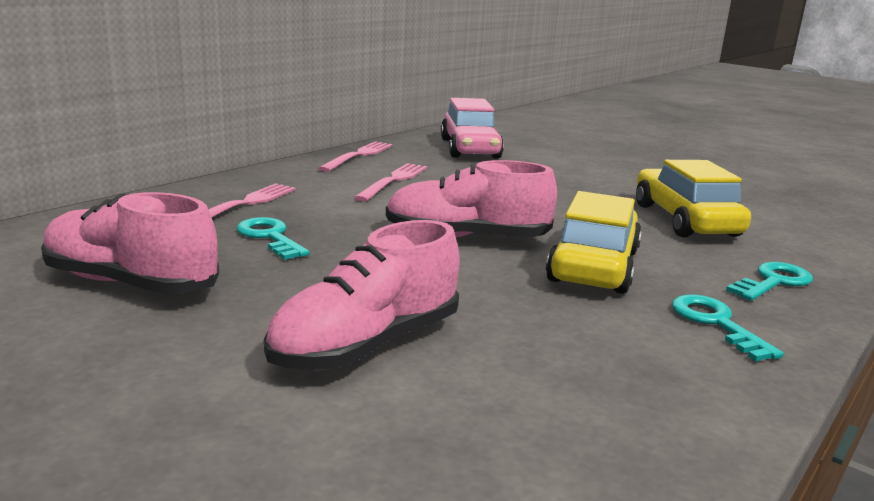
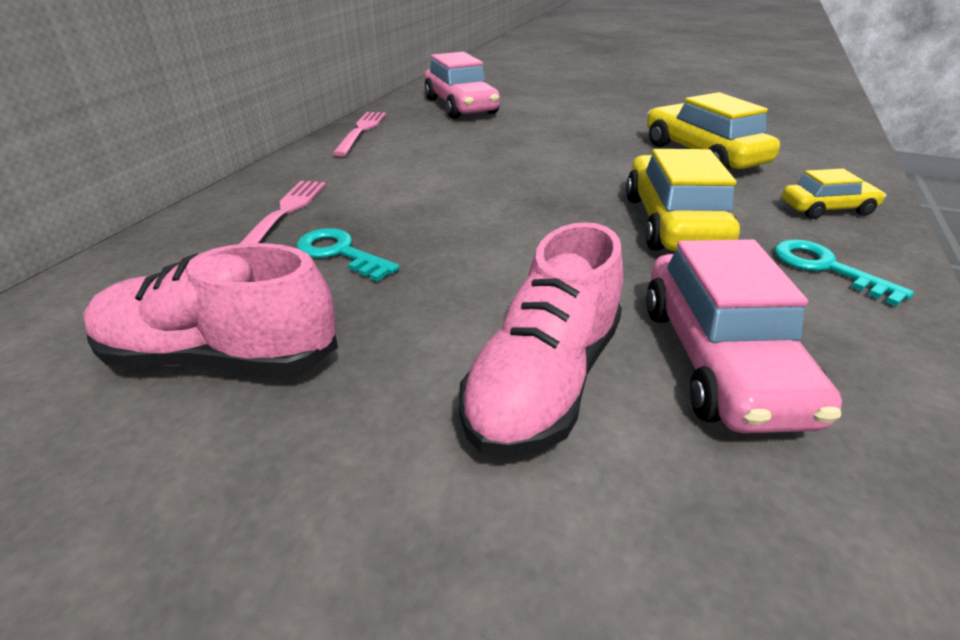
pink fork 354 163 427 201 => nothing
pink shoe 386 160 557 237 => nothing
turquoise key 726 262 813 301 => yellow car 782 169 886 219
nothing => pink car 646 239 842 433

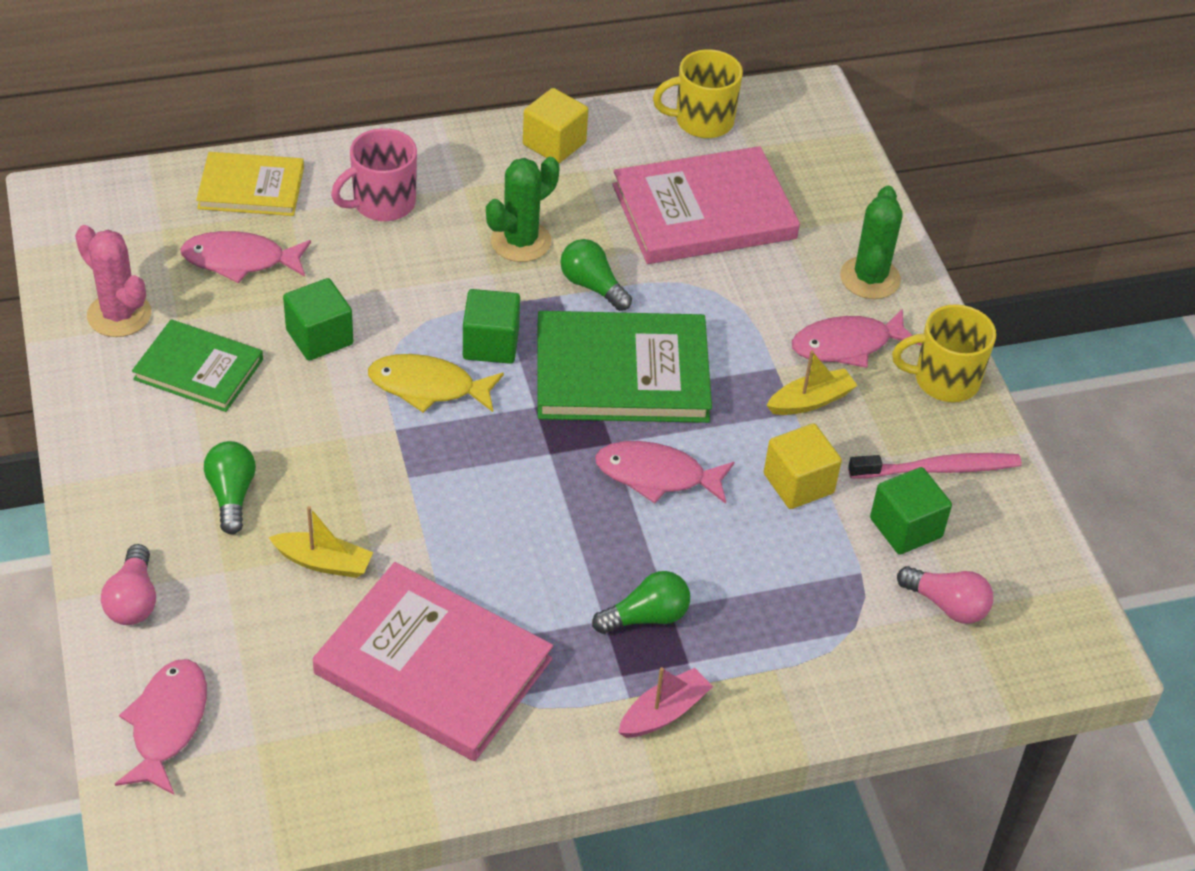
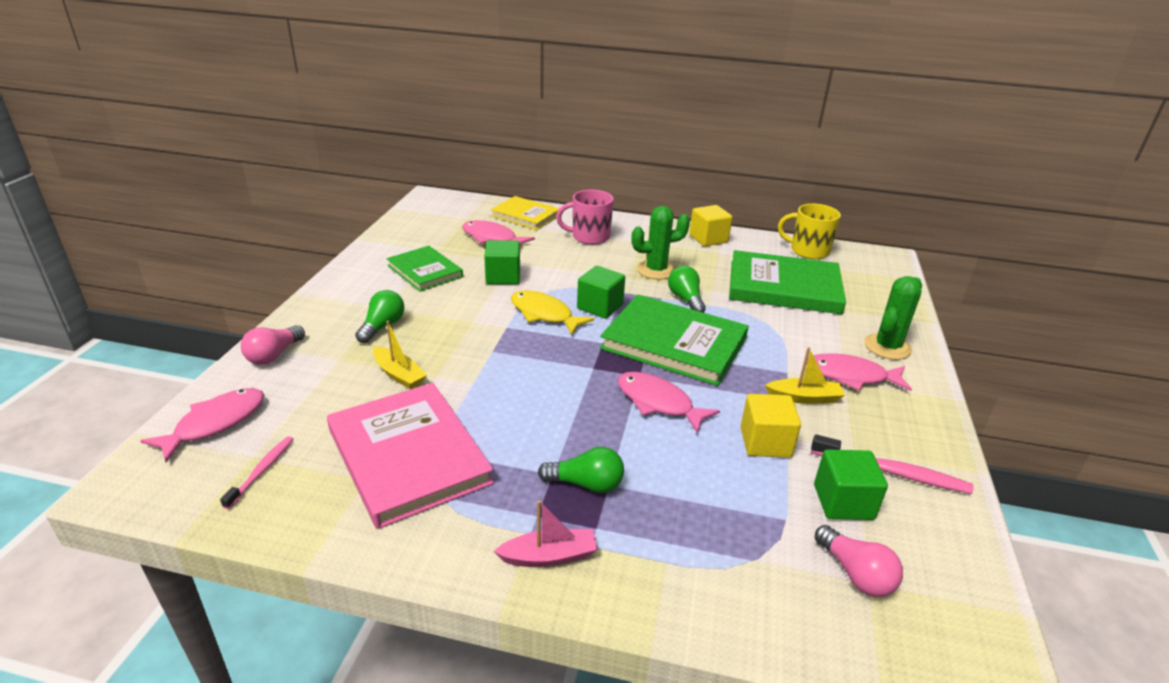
pink cactus 75 225 151 337 => nothing
pink book 612 146 800 264 => green book 729 250 846 314
yellow mug 892 304 996 402 => nothing
nothing => pink toothbrush 220 436 293 509

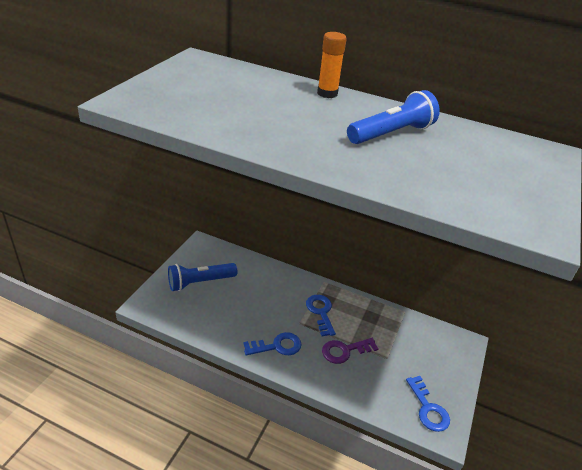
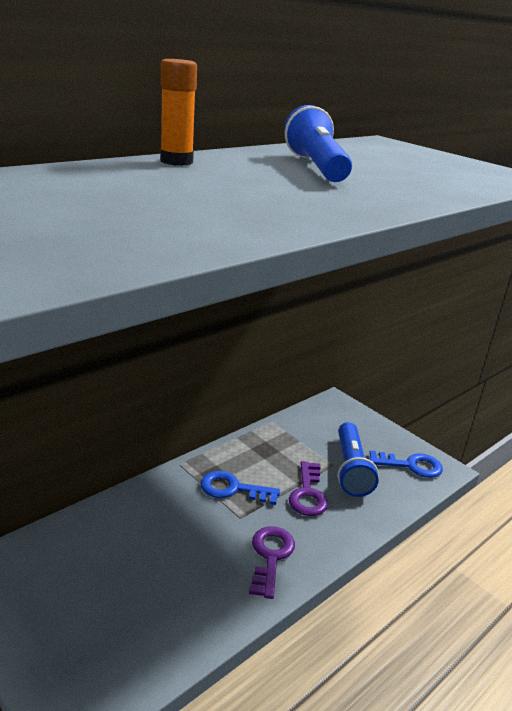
blue flashlight 168 263 237 291 => blue flashlight 338 422 379 497, relocated
blue key 243 332 302 355 => purple key 249 526 295 599

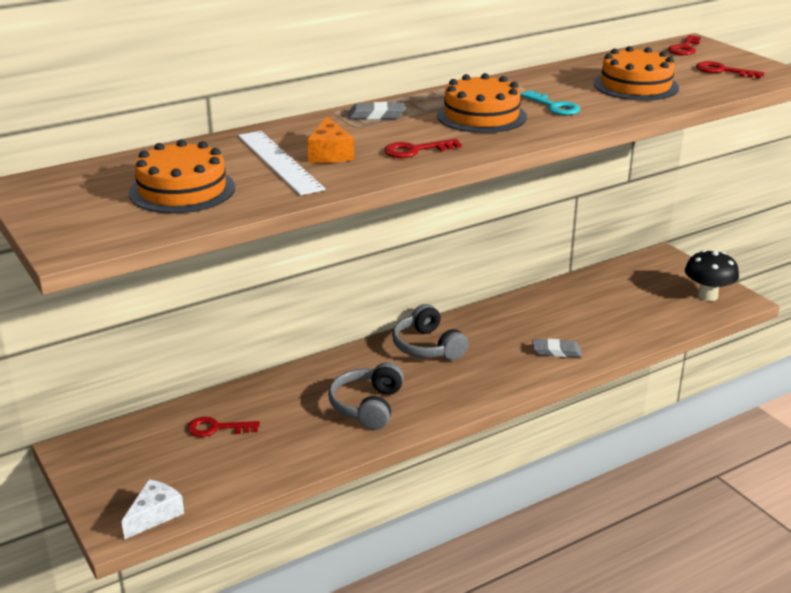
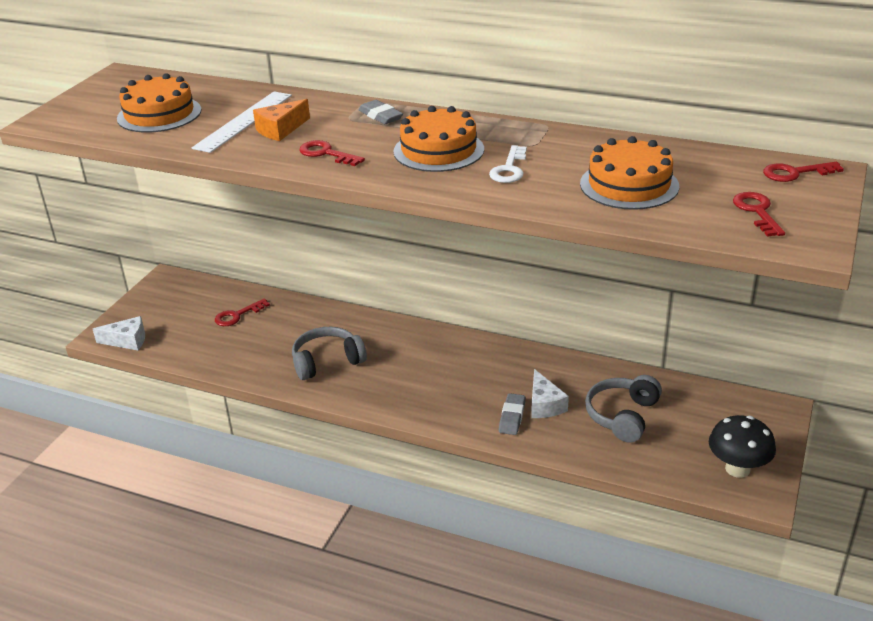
red key 187 417 260 437 => red key 215 299 270 326, 90 degrees counterclockwise
grey headphones 392 304 469 360 => grey headphones 585 375 662 443, relocated
turquoise key 520 90 580 115 => white key 489 145 527 183
grey eraser 532 339 582 357 => grey eraser 499 393 526 435, 45 degrees clockwise
nothing => white cheese 531 369 569 418

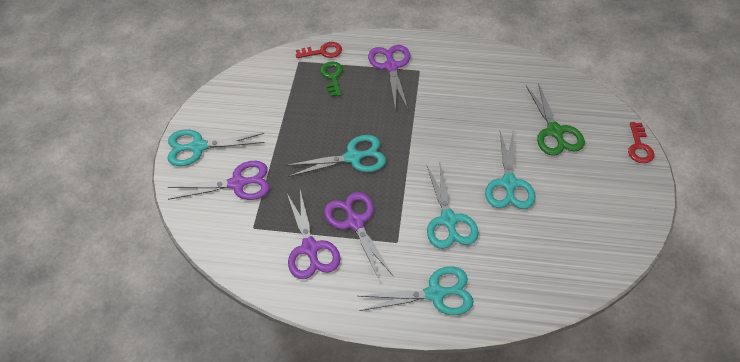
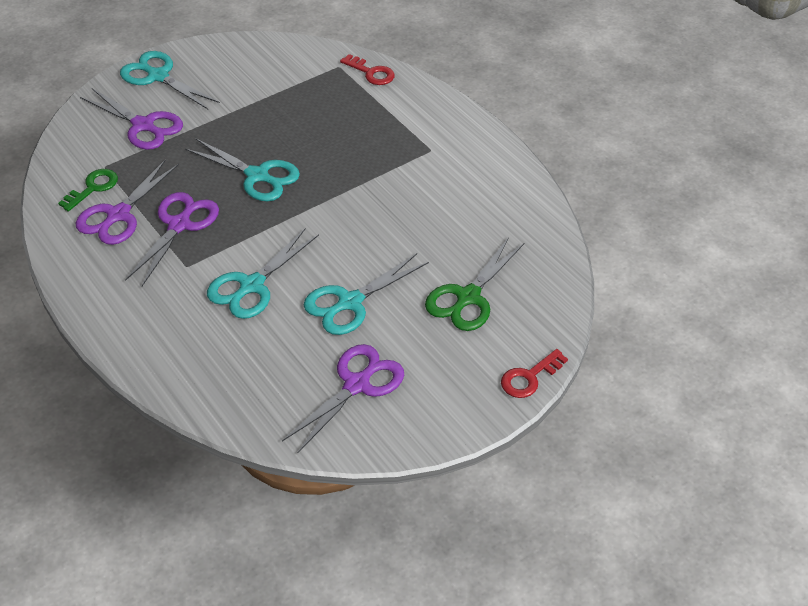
green key 320 62 343 97 => green key 58 169 118 212, relocated
turquoise scissors 358 266 473 315 => nothing
purple scissors 368 45 410 111 => purple scissors 282 344 404 454, relocated

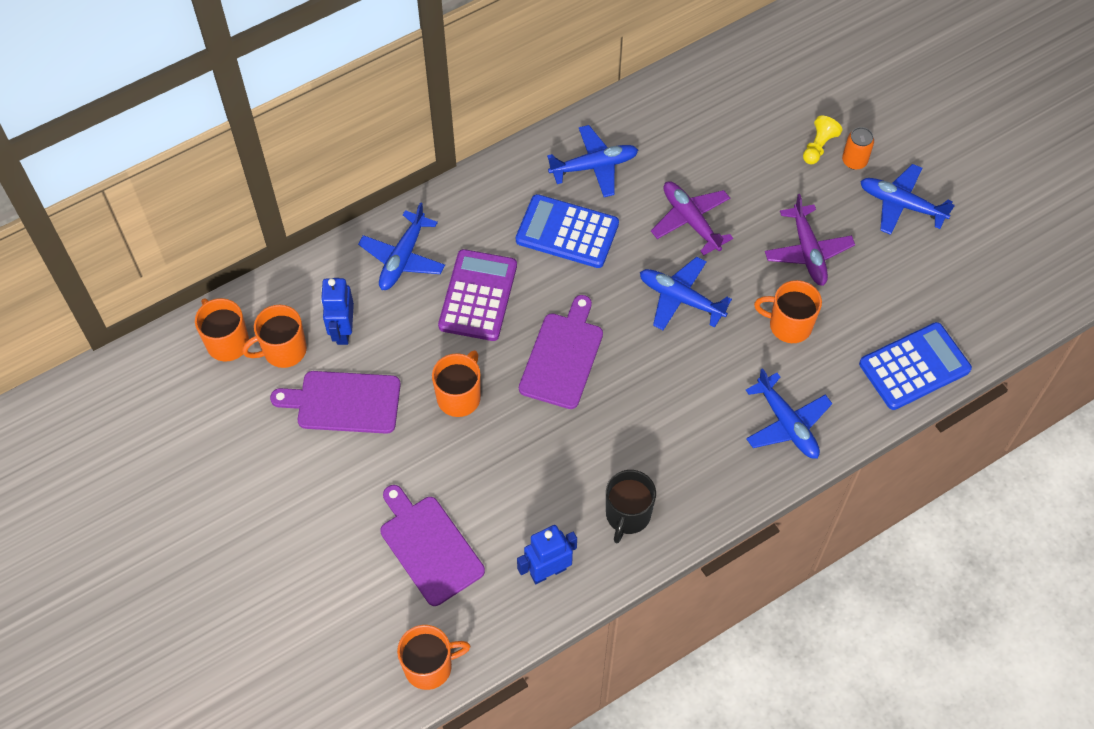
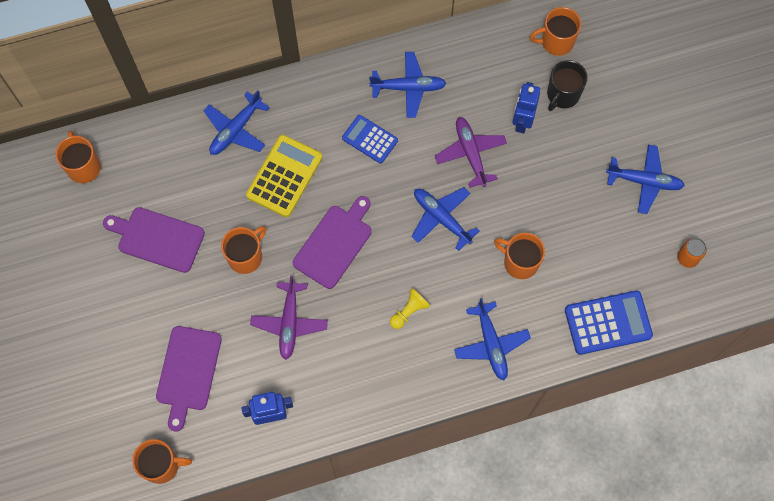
orange mug 242 305 307 368 => orange mug 530 7 581 56, relocated
blue robot 321 278 354 345 => blue robot 512 82 540 133, relocated
purple cutting board 380 485 485 606 => purple cutting board 156 326 222 431, 150 degrees counterclockwise
purple calculator 438 249 517 341 => yellow calculator 246 135 322 217
blue calculator 516 194 619 268 => blue calculator 342 115 398 163, x0.65
black mug 606 470 656 543 => black mug 547 60 588 111, relocated
purple plane 765 194 855 286 => purple plane 250 275 328 360, relocated
yellow pawn 803 116 842 164 => yellow pawn 390 288 430 329, relocated
orange can 842 127 874 170 => orange can 677 238 707 268, relocated
blue plane 860 164 955 235 => blue plane 606 144 685 214, 150 degrees clockwise

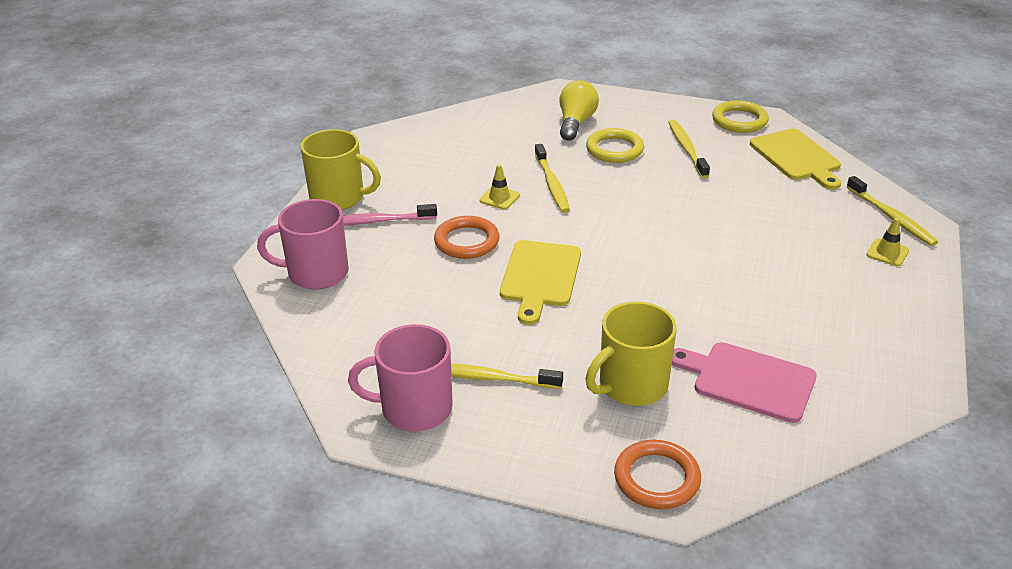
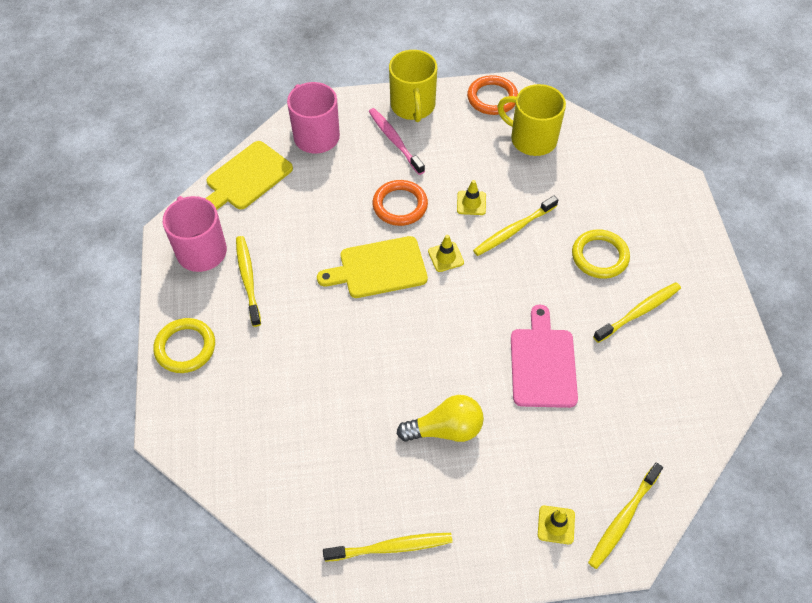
yellow light bulb 559 80 599 141 => yellow light bulb 397 395 484 442, relocated
yellow mug 585 301 677 406 => yellow mug 497 84 566 156, relocated
orange ring 614 440 701 509 => orange ring 467 75 518 115, relocated
pink cutting board 672 342 817 423 => pink cutting board 511 305 578 408, relocated
yellow ring 712 100 769 133 => yellow ring 153 318 215 373, relocated
yellow cutting board 750 129 841 190 => yellow cutting board 205 141 293 210, relocated
nothing => yellow toothbrush 323 533 453 562
nothing => yellow traffic cone 428 235 464 272

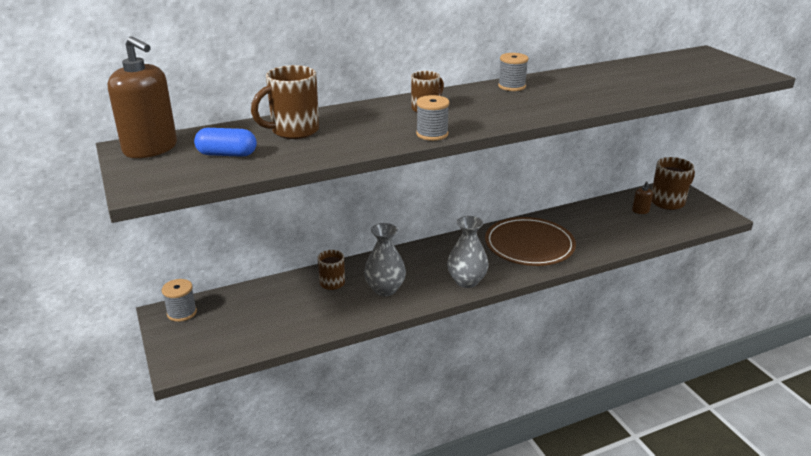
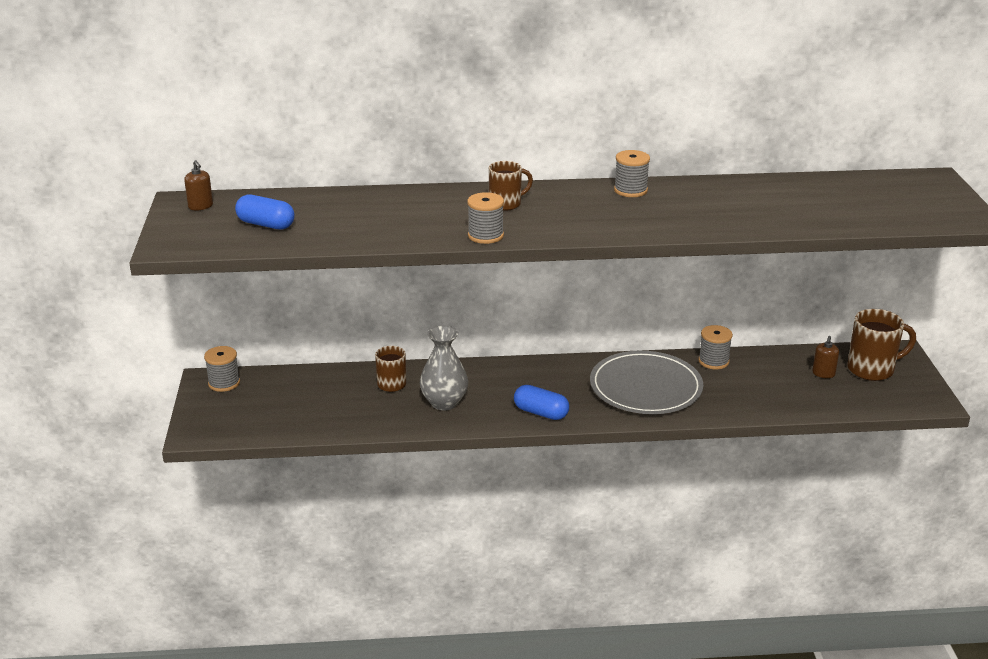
brown soap dispenser 108 36 177 158 => brown soap dispenser 184 160 213 210, x0.43
brown mug 251 65 319 139 => nothing
grey vase 447 216 489 288 => blue capsule 514 385 569 420
brown plate 485 217 576 266 => grey plate 590 351 703 414
nothing => grey spool 698 325 733 369

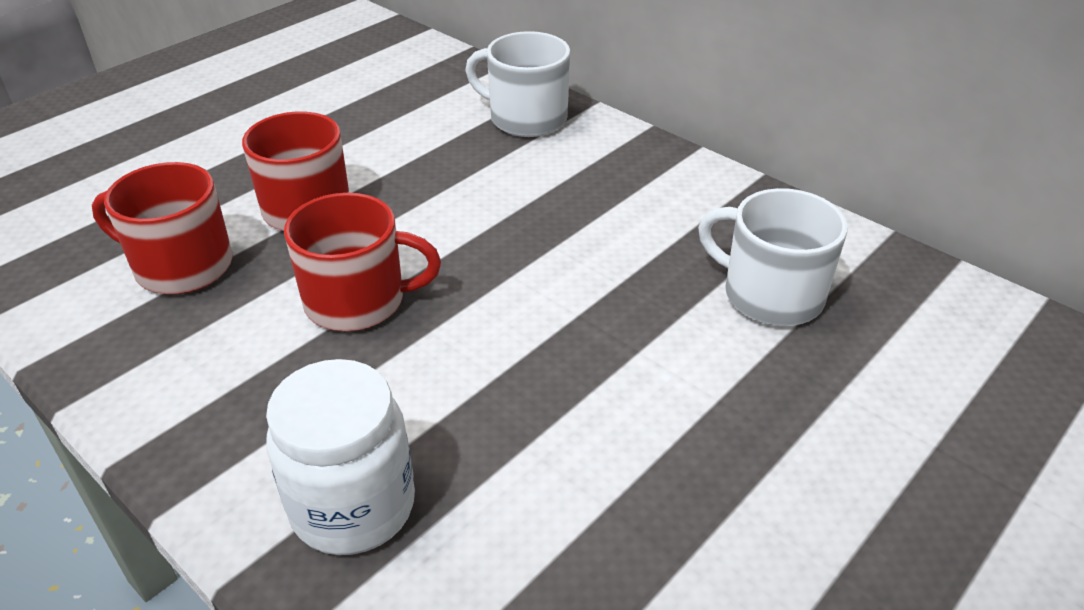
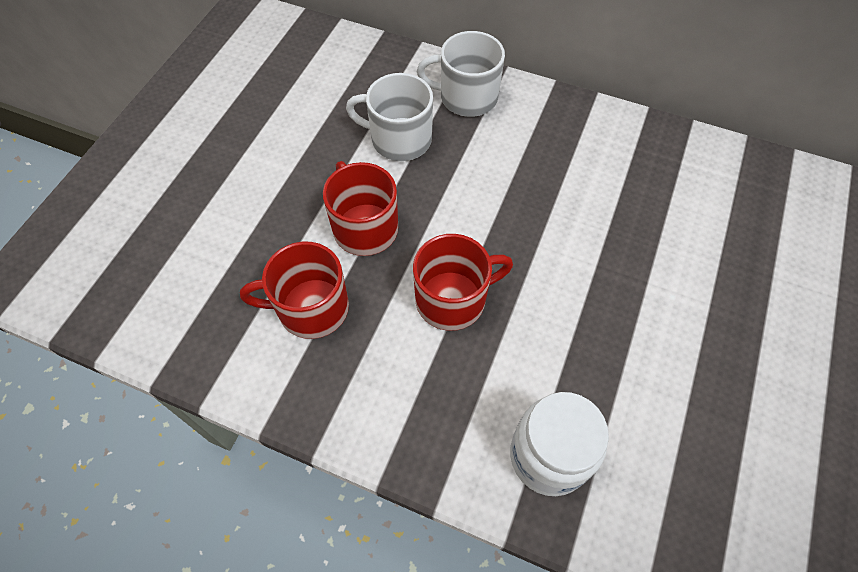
white mug 698 188 848 326 => white mug 346 73 433 161, relocated

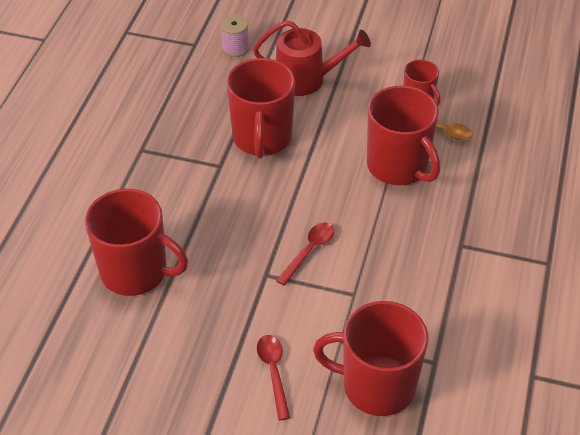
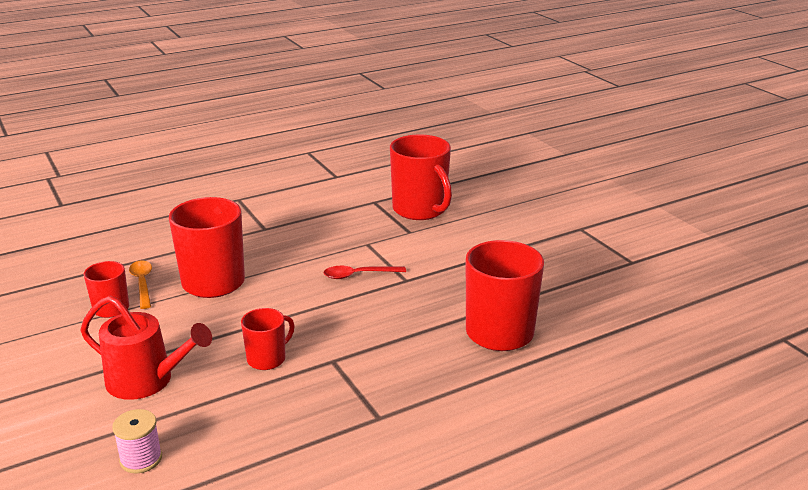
red mug 227 58 295 158 => red mug 241 308 294 370, x0.54
red watering can 253 20 371 96 => red watering can 81 295 212 400, 150 degrees clockwise
red spoon 257 335 290 420 => nothing

